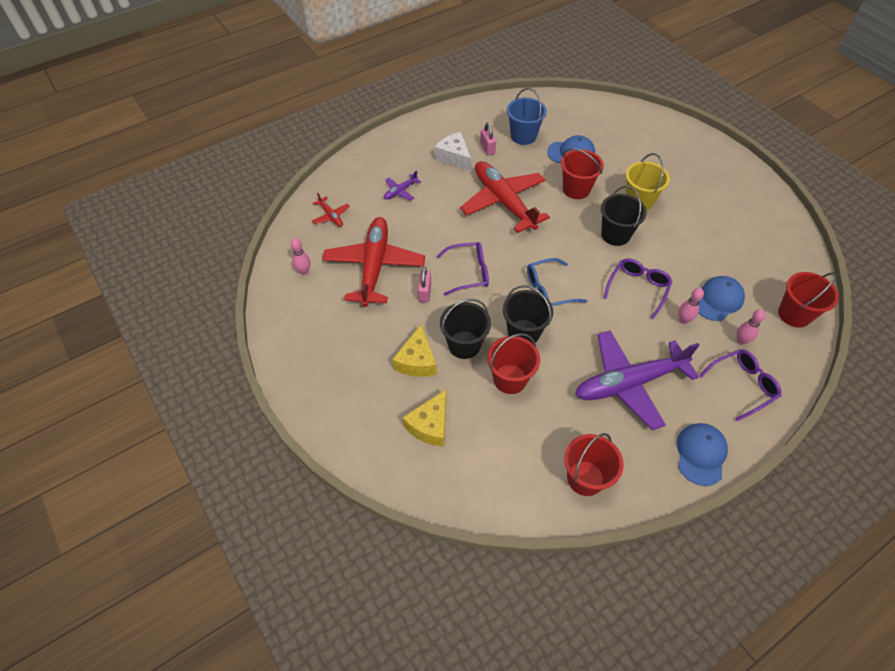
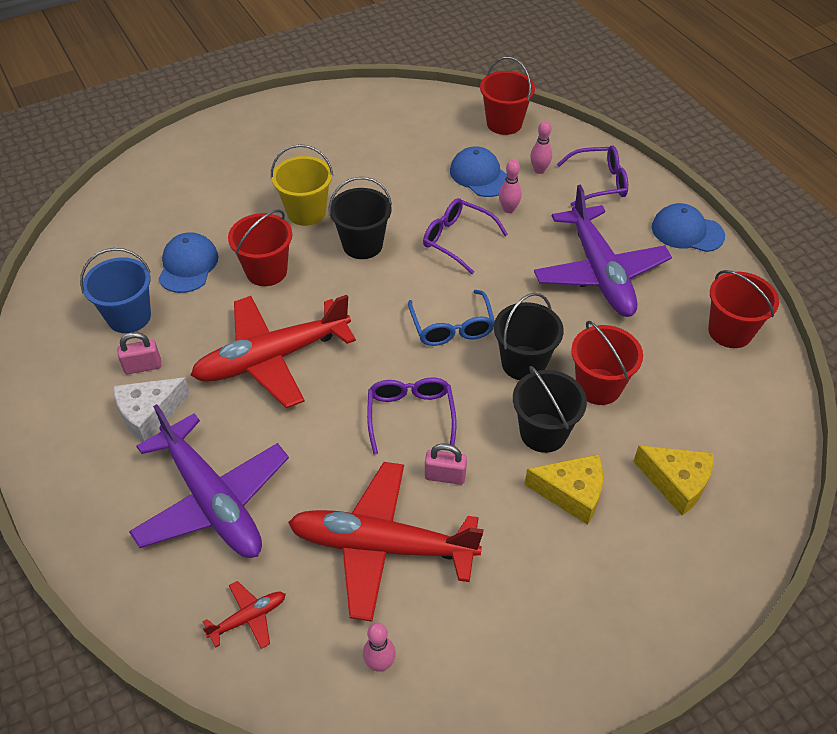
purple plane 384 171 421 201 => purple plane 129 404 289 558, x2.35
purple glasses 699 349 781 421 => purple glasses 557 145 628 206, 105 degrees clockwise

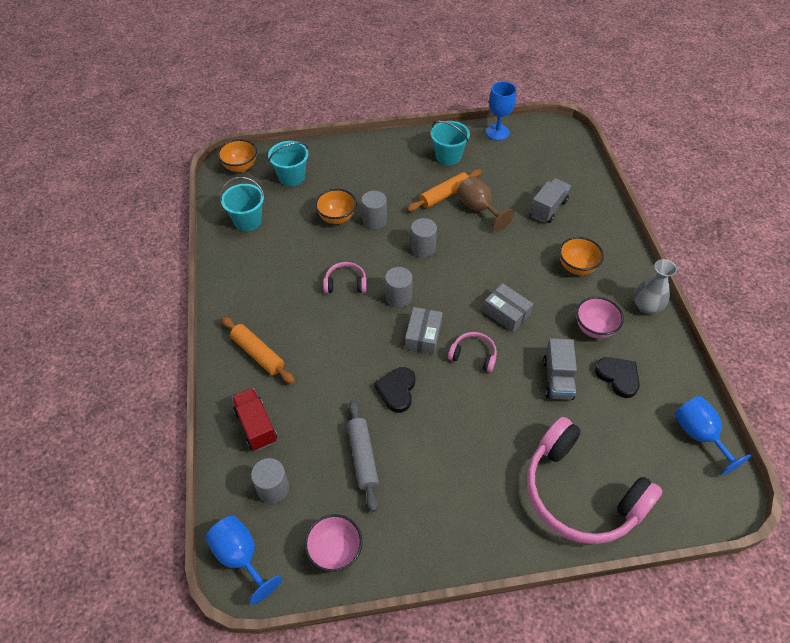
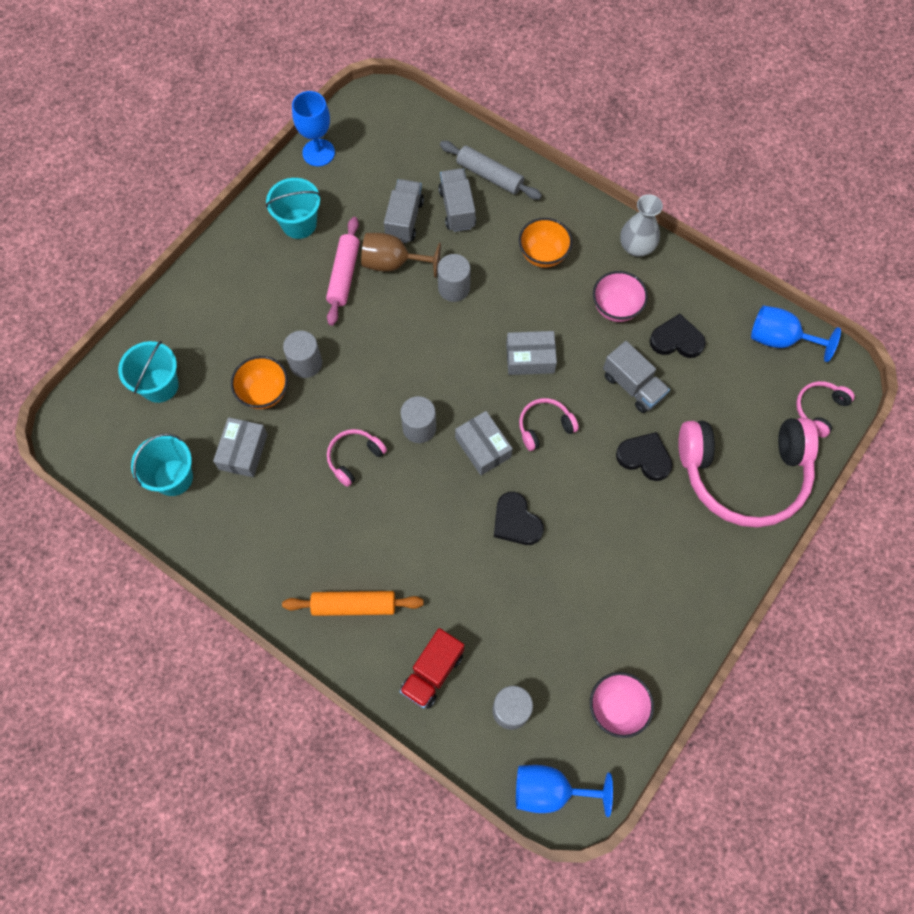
orange bowl 218 139 257 173 => nothing
red truck 231 388 277 451 => red truck 400 628 464 709, 75 degrees counterclockwise
grey rolling pin 347 400 379 512 => grey rolling pin 440 141 542 200, relocated
orange rolling pin 407 169 482 212 => pink rolling pin 326 217 360 326
grey cylinder 410 218 437 258 => grey cylinder 437 254 470 302, relocated
nothing => grey box 213 417 268 477
nothing => grey truck 384 179 424 243
nothing => black heart 616 432 672 481
nothing => pink headphones 796 381 855 438

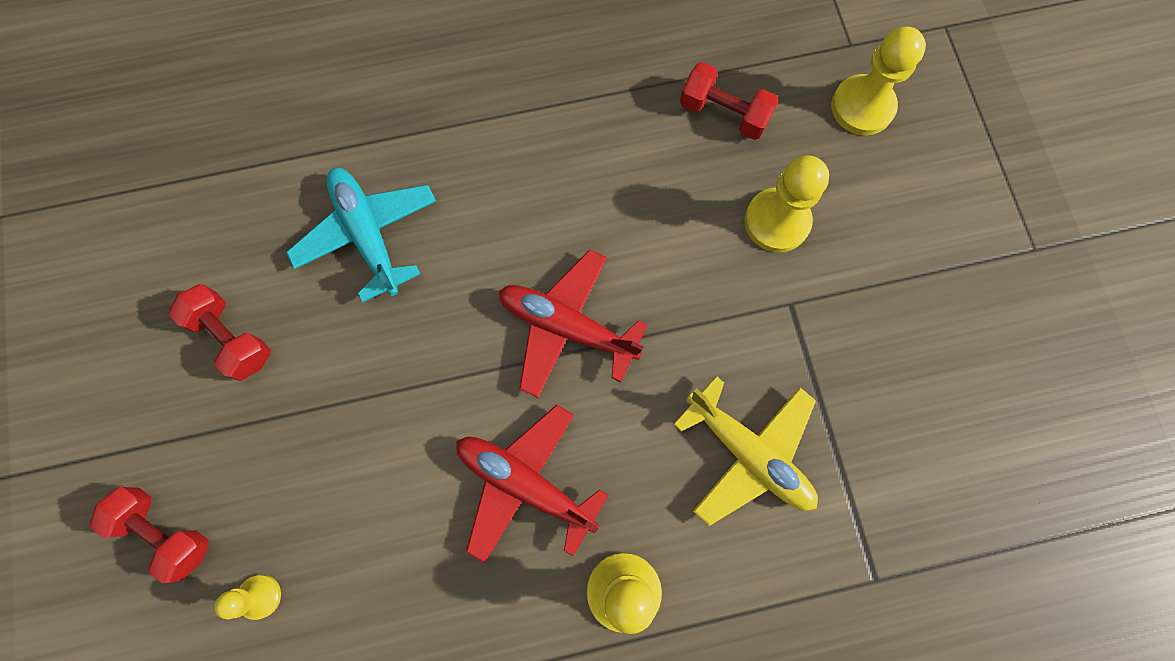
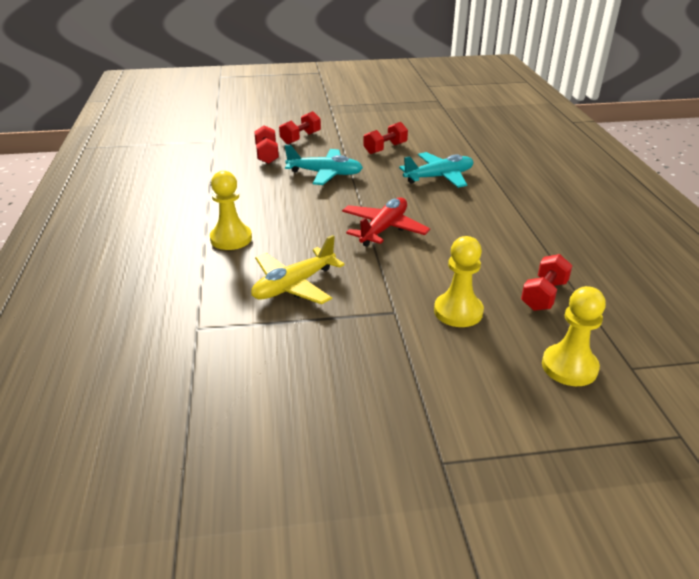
yellow pawn 214 575 281 620 => red dumbbell 254 125 279 164
red plane 456 404 608 563 => nothing
nothing => turquoise plane 285 144 363 185

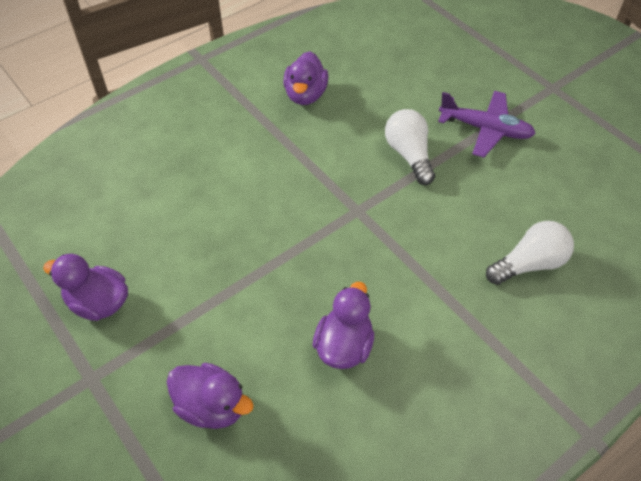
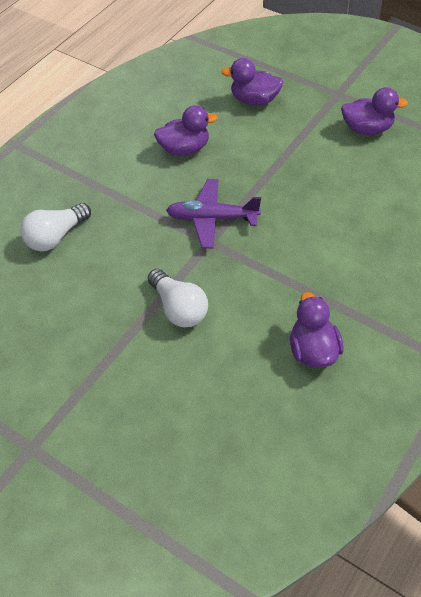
purple duck 313 282 374 369 => purple duck 154 105 218 156, 105 degrees counterclockwise
purple plane 438 91 536 158 => purple plane 166 179 261 248, relocated

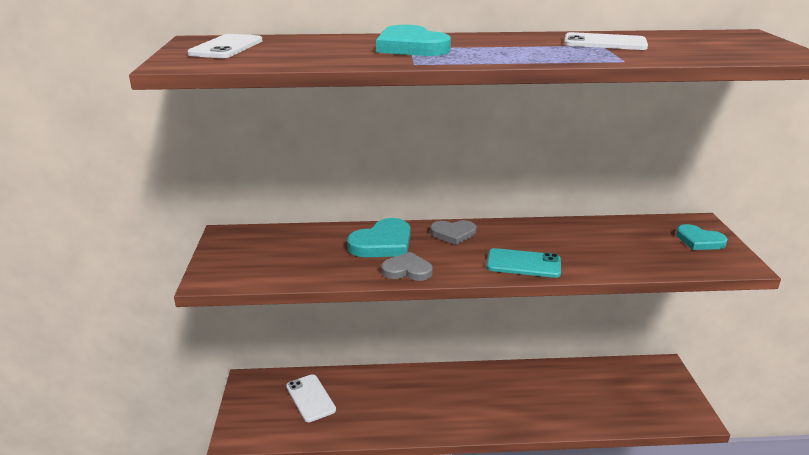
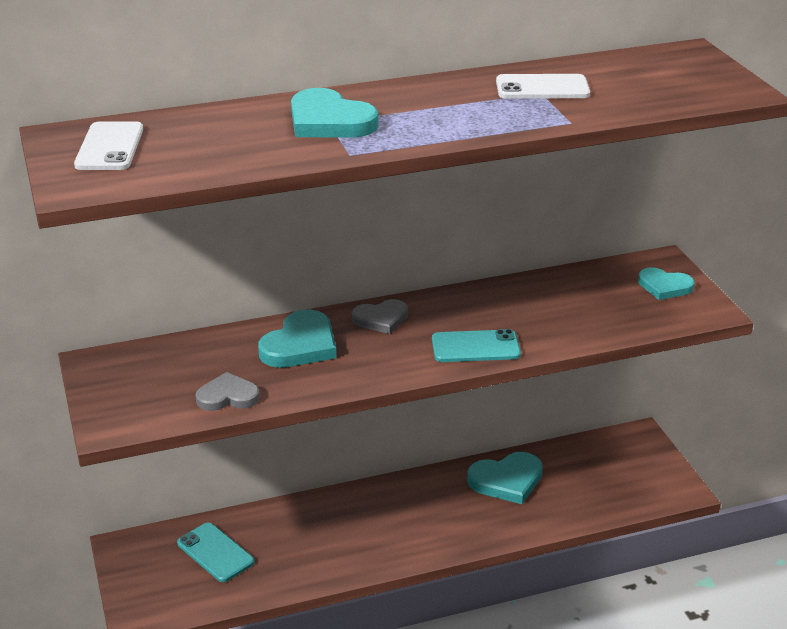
white phone 286 374 336 422 => turquoise phone 177 523 254 582
grey heart 381 252 433 281 => grey heart 195 372 260 411, relocated
nothing => turquoise heart 467 452 543 504

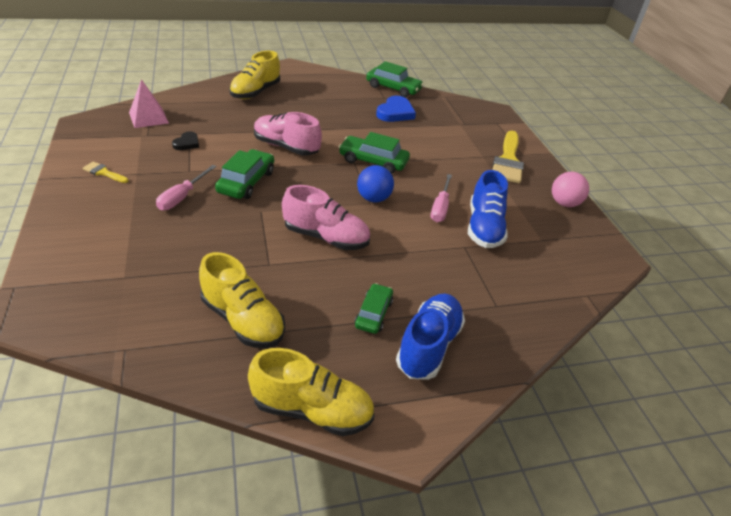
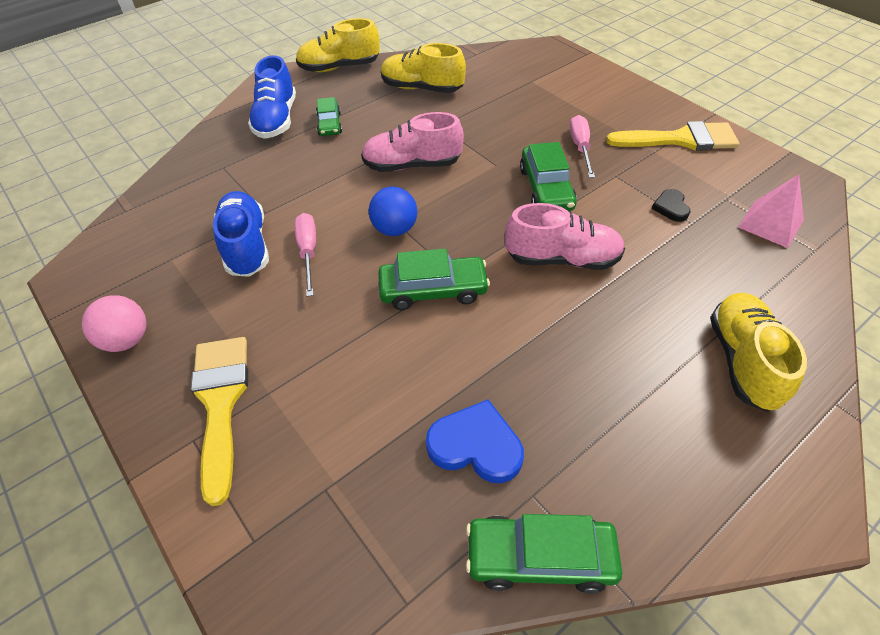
yellow brush 83 162 129 183 => yellow brush 606 121 739 151, x2.20
blue heart 376 96 416 122 => blue heart 426 400 524 483, 105 degrees clockwise

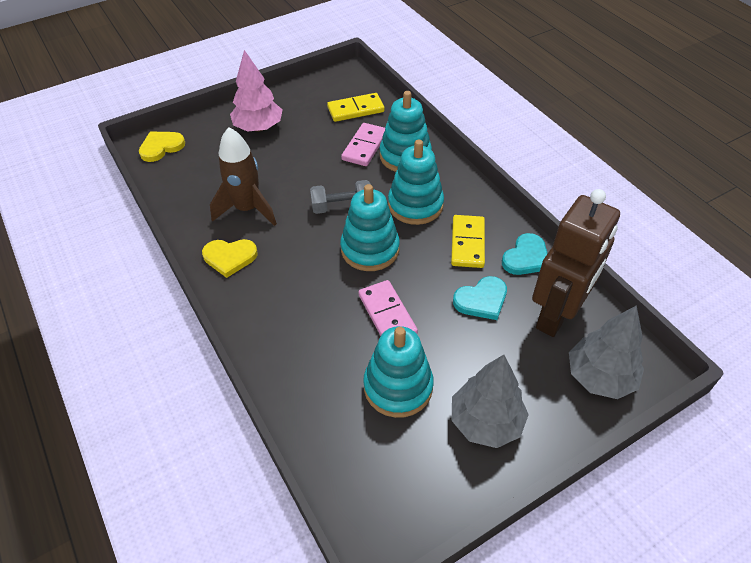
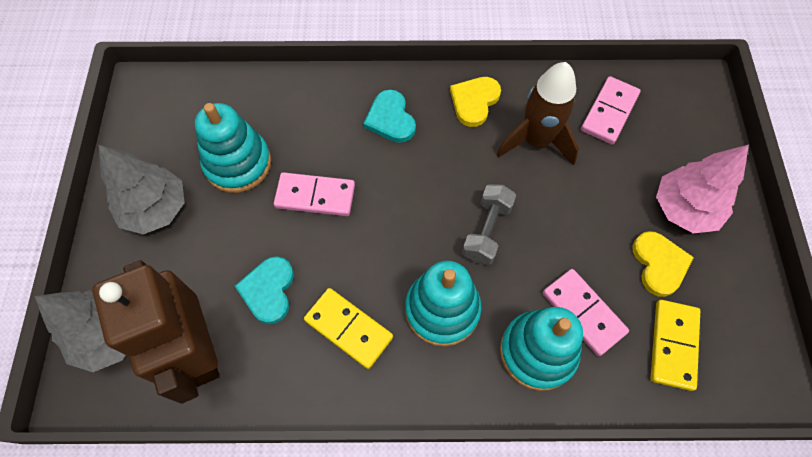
yellow heart 139 132 185 162 => yellow heart 632 231 694 297, relocated
turquoise stacking toy 340 184 400 271 => nothing
turquoise heart 502 233 548 275 => turquoise heart 363 90 416 143, relocated
nothing => pink domino 581 76 641 145

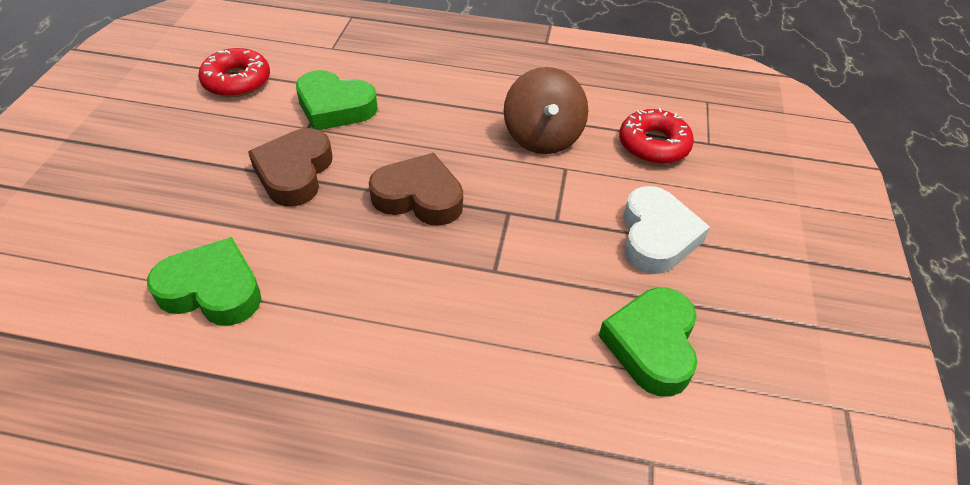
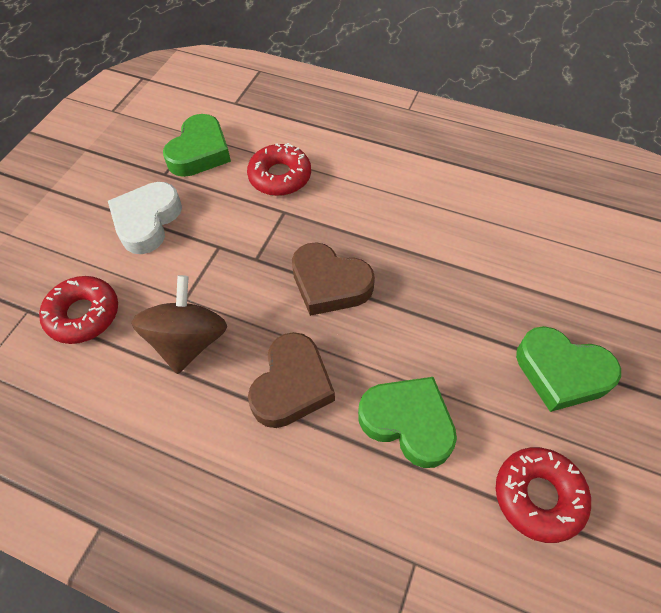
green heart 147 237 261 326 => green heart 516 326 621 412, relocated
brown heart 248 128 333 207 => brown heart 248 332 335 428, relocated
nothing => red donut 247 143 311 196

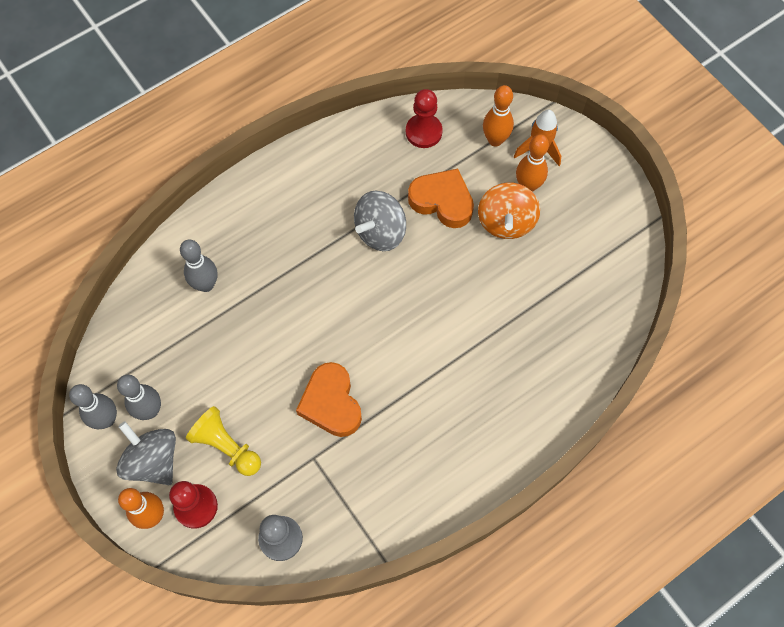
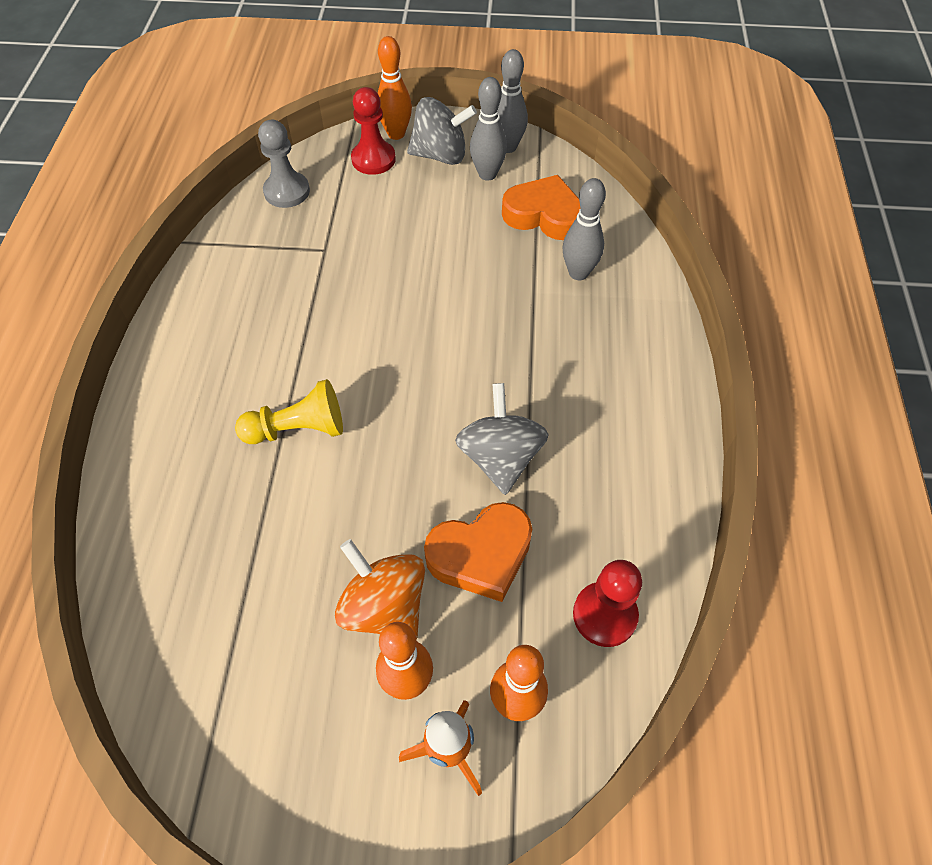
yellow pawn 186 406 261 476 => yellow pawn 235 379 343 444, relocated
orange heart 296 362 362 437 => orange heart 502 175 580 240, relocated

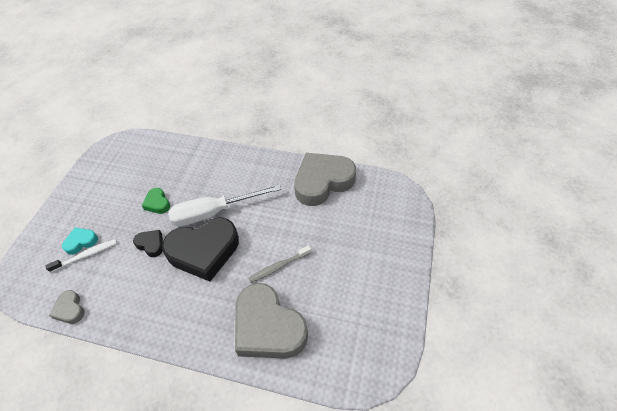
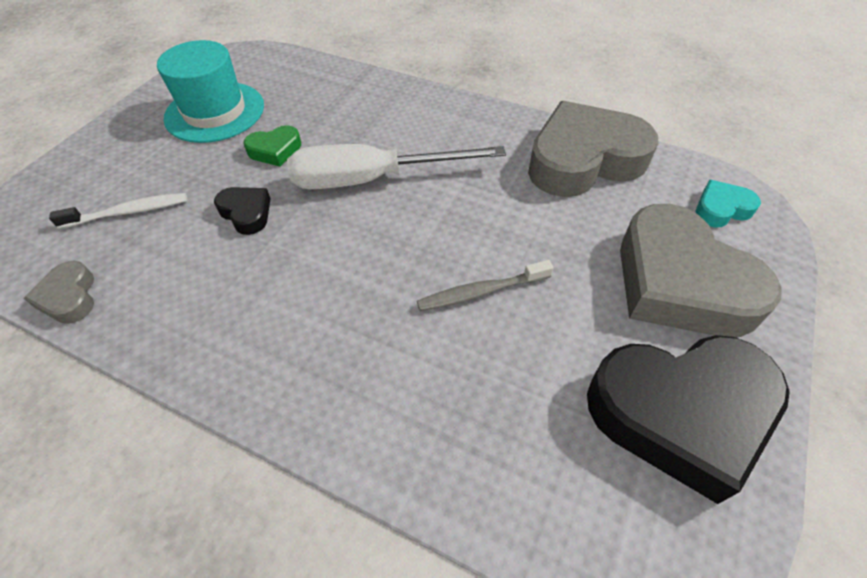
turquoise heart 62 228 98 255 => turquoise heart 695 180 761 228, relocated
green heart 142 188 170 214 => green heart 244 125 301 167, 90 degrees counterclockwise
black heart 162 217 239 281 => black heart 587 335 790 504, relocated
grey heart 235 283 308 359 => grey heart 620 204 782 337, relocated
nothing => turquoise hat 157 40 264 143

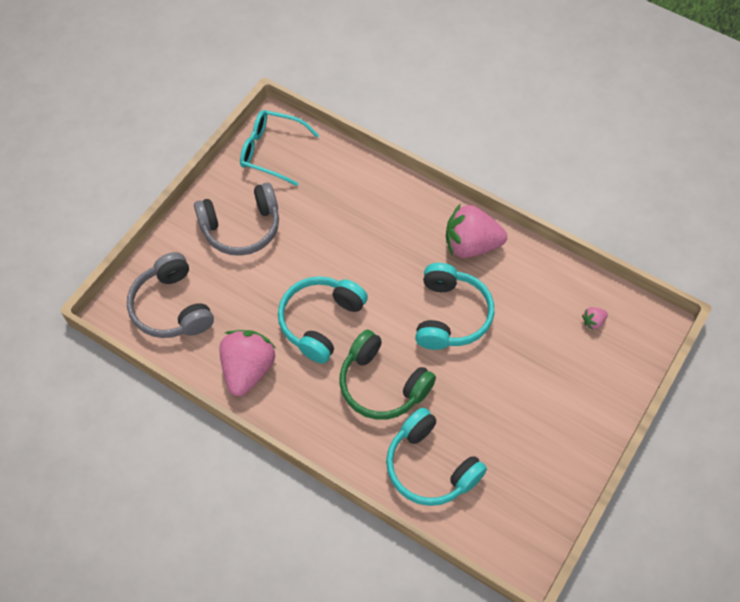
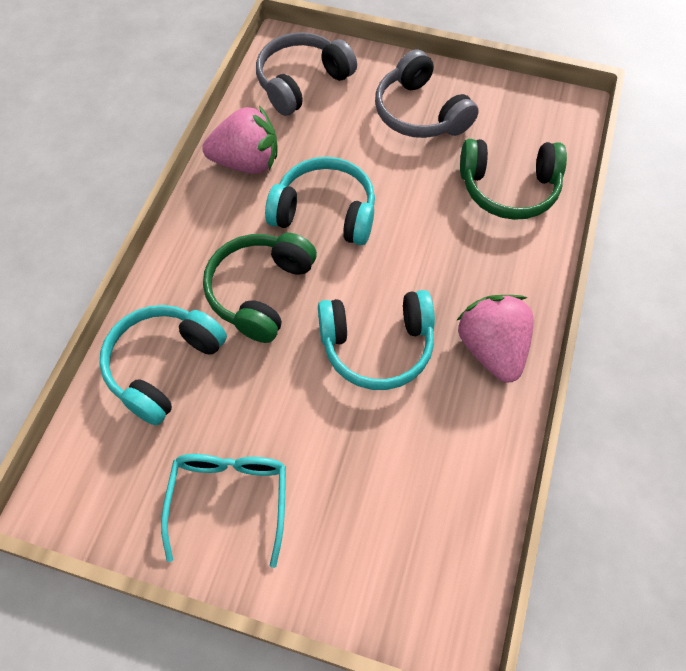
turquoise glasses 240 110 319 186 => turquoise glasses 161 454 286 568, relocated
pink strawberry 582 307 608 330 => nothing
nothing => green headphones 460 139 567 220

